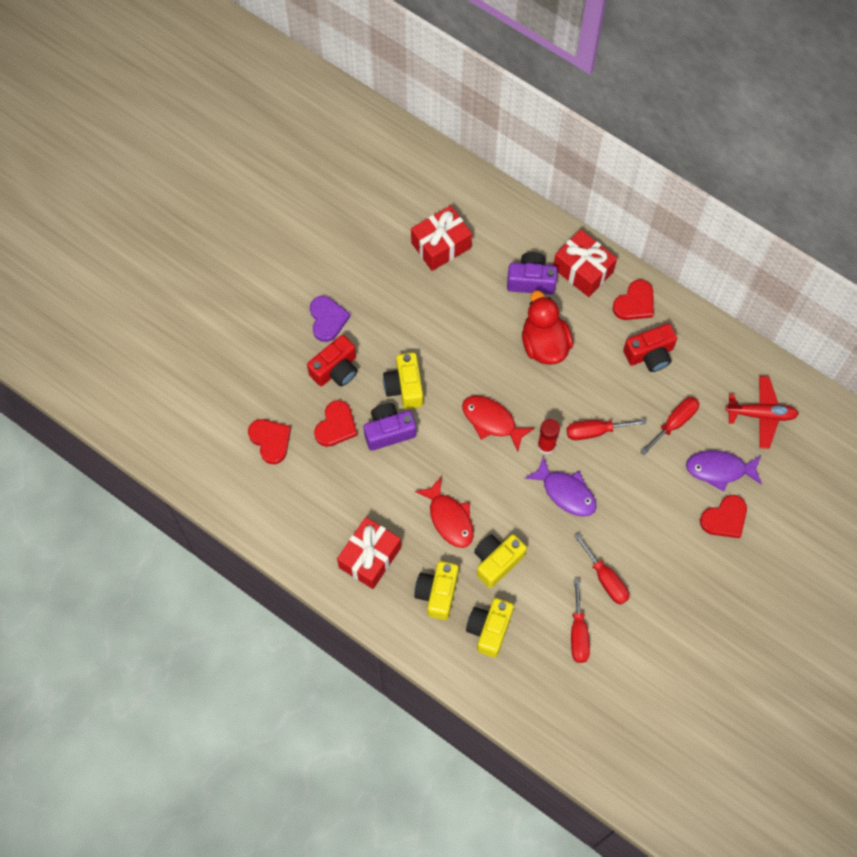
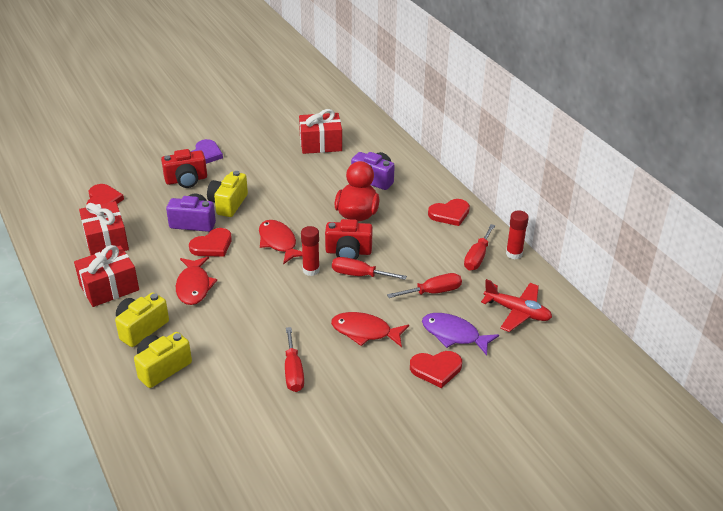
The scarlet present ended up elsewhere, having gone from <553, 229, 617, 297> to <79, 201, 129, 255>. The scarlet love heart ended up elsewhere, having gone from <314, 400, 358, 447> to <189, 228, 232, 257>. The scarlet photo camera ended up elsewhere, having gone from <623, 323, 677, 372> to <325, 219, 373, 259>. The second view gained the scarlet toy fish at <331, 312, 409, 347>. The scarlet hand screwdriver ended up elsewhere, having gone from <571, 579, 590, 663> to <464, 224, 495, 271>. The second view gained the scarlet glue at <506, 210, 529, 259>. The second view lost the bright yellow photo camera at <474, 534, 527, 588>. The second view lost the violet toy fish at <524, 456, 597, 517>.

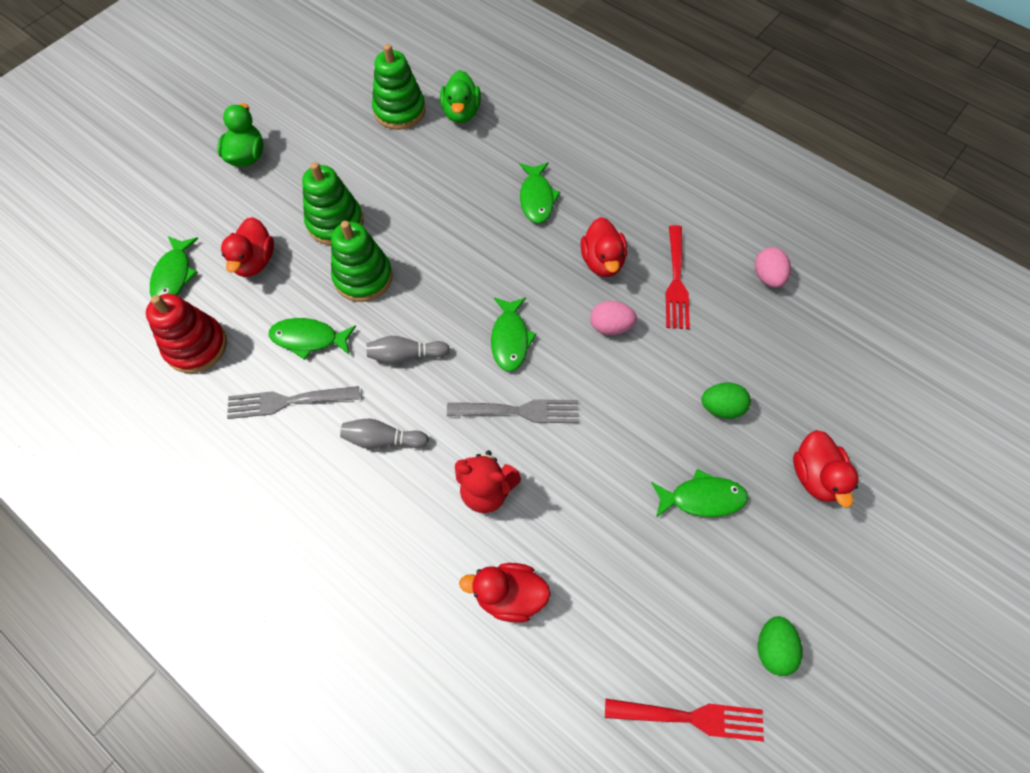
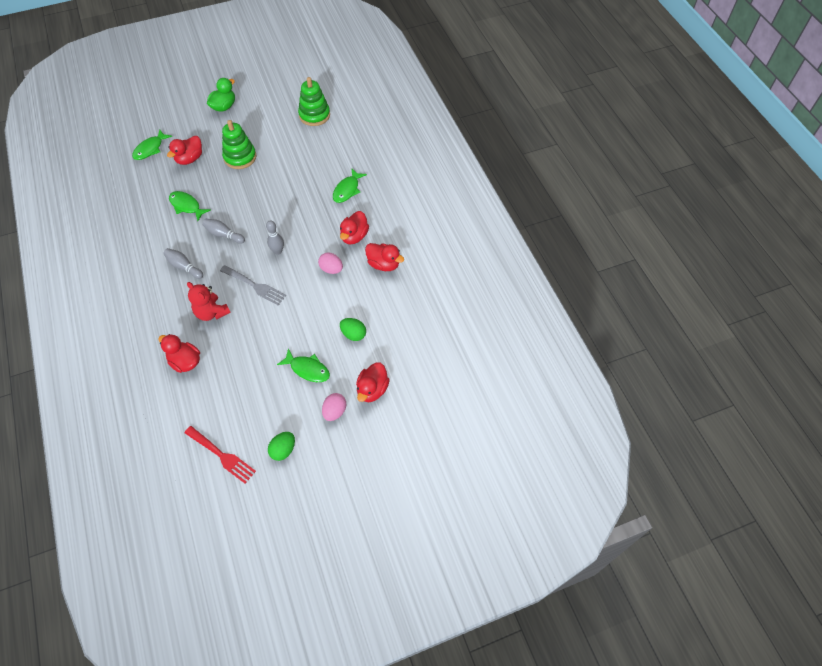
Where the green toy fish stood at <491, 297, 537, 372>, the grey skittle came to stand at <266, 220, 284, 255>. The pink egg shape ended up elsewhere, having gone from <755, 247, 791, 288> to <322, 393, 346, 421>. Where the scarlet fork stood at <666, 225, 690, 329>, the scarlet duck came to stand at <365, 243, 404, 271>. The second view lost the scarlet stacking toy at <146, 294, 227, 373>. The second view lost the grey fork at <227, 386, 360, 419>. The second view lost the green stacking toy at <331, 221, 393, 302>. The second view lost the green duck at <440, 70, 481, 123>.

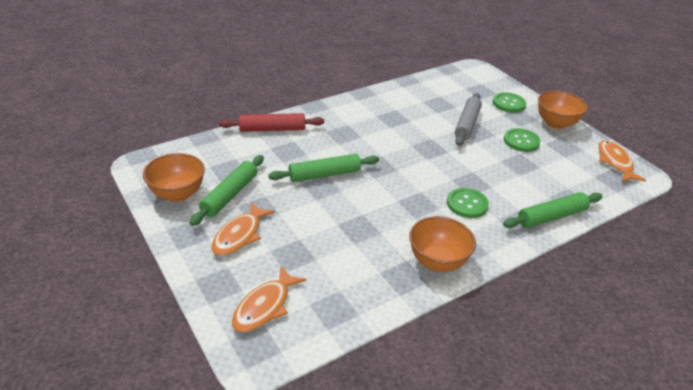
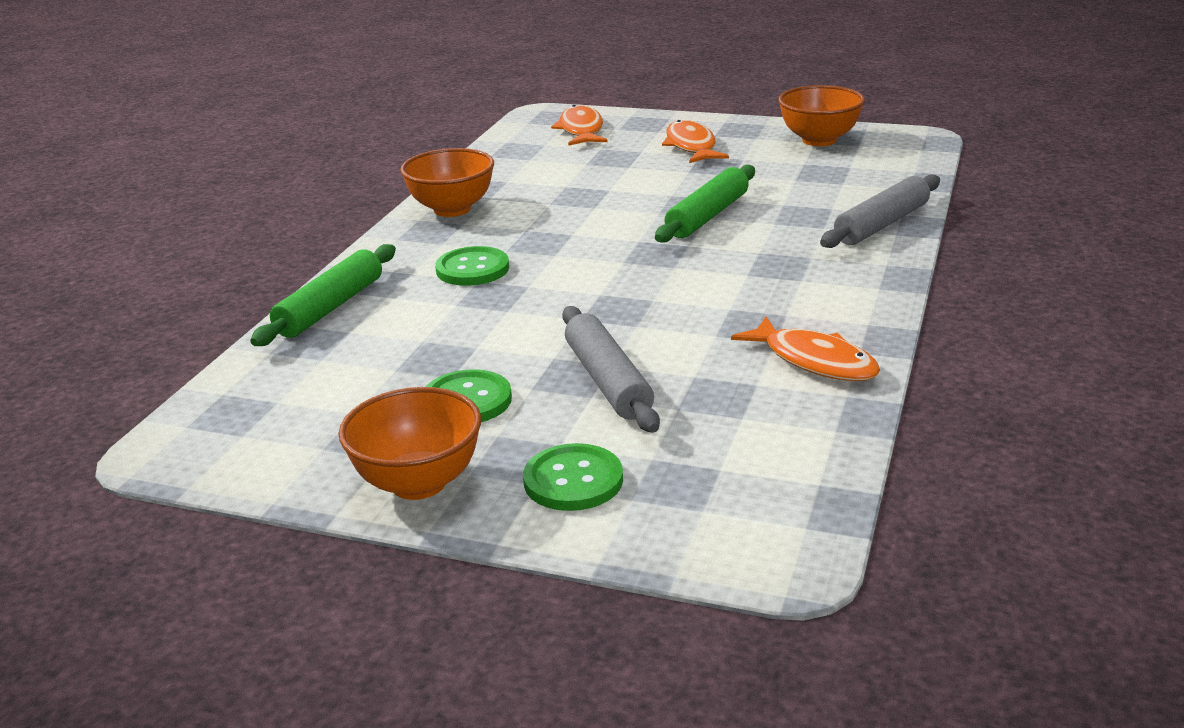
The bright orange toy fish ended up elsewhere, having gone from <598, 140, 646, 182> to <731, 317, 880, 381>. What was the scarlet rolling pin at <219, 113, 324, 132> turned into the grey rolling pin at <820, 174, 940, 248>. The second view lost the green rolling pin at <190, 155, 264, 226>.

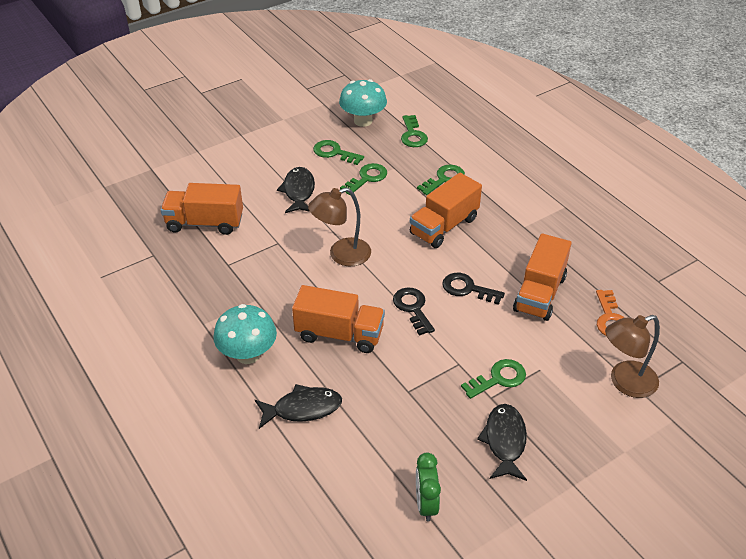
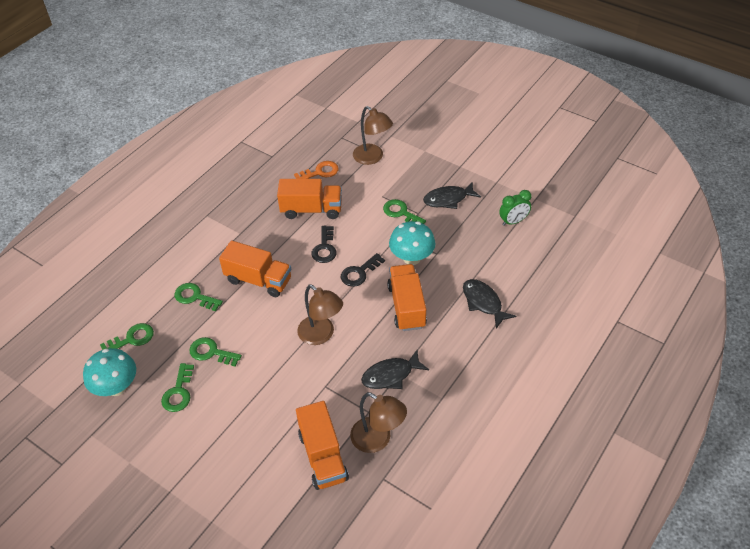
The second view gained the brown desk lamp at <350, 392, 407, 453>. The black toy fish ended up elsewhere, having gone from <277, 167, 315, 213> to <361, 350, 429, 389>. The turquoise toadstool ended up elsewhere, having gone from <213, 304, 277, 364> to <389, 221, 436, 265>.

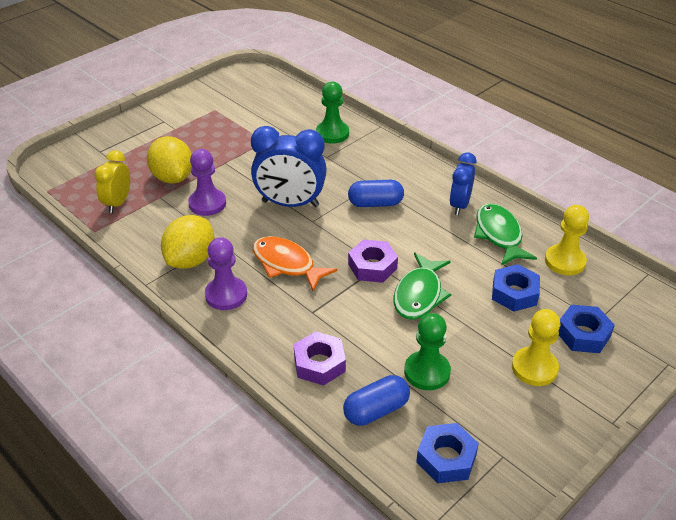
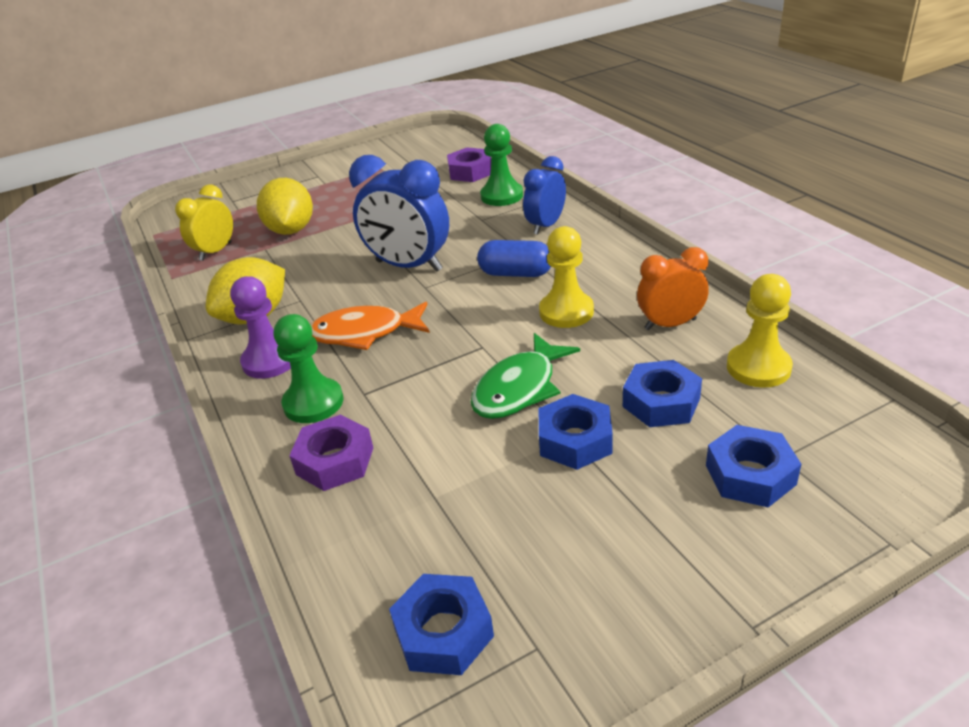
The green game pawn ended up elsewhere, having gone from <404, 313, 451, 390> to <274, 314, 343, 423>. The bright orange toy fish at <253, 236, 337, 291> ended up facing another way, 60 degrees counterclockwise from before. The violet nut ended up elsewhere, having gone from <348, 240, 398, 283> to <447, 148, 491, 182>. The royal blue alarm clock ended up elsewhere, having gone from <450, 153, 477, 215> to <523, 156, 566, 235>. The bright yellow game pawn ended up elsewhere, having gone from <512, 309, 560, 386> to <539, 226, 594, 328>. The second view gained the royal blue nut at <539, 394, 613, 470>. Where the green toy fish stood at <474, 204, 537, 265>, the bright orange alarm clock came to stand at <637, 247, 709, 330>. The second view lost the violet game pawn at <188, 149, 226, 216>. The second view lost the royal blue capsule at <343, 375, 410, 426>.

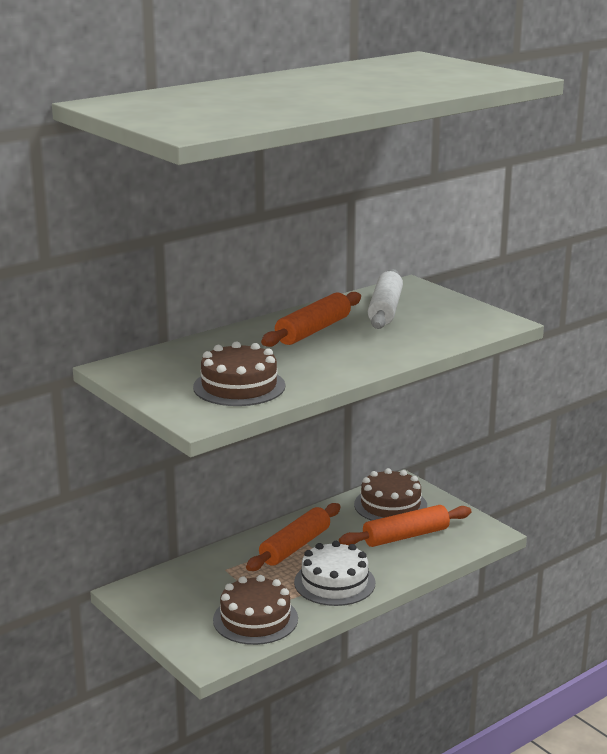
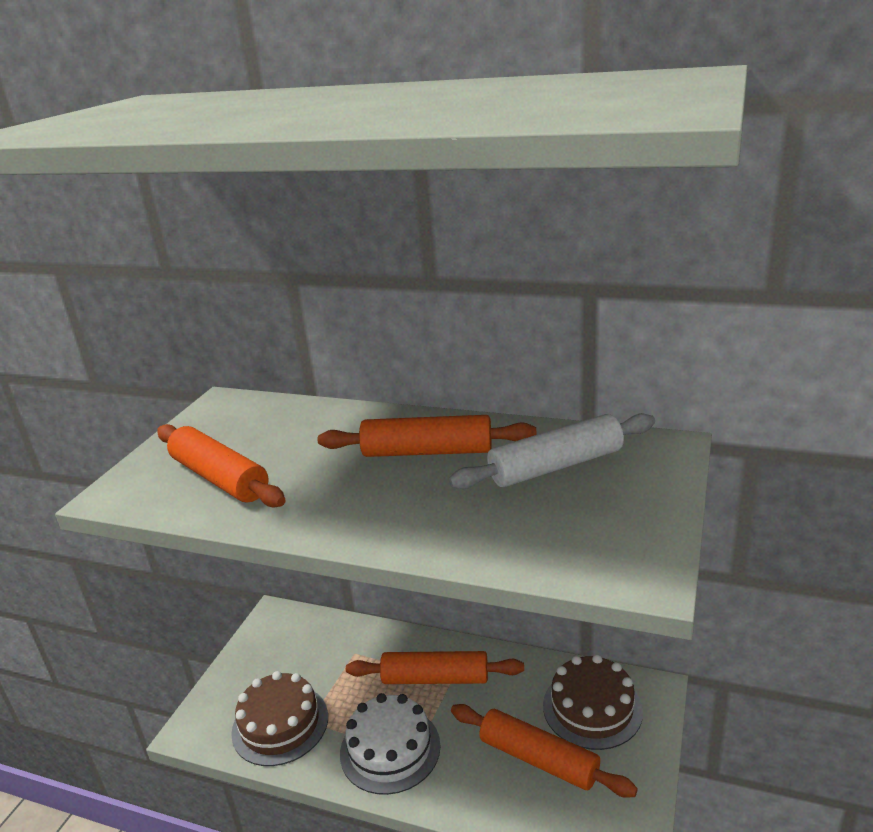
Where the brown layer cake stood at <193, 341, 285, 406>, the bright orange rolling pin came to stand at <157, 424, 286, 507>.

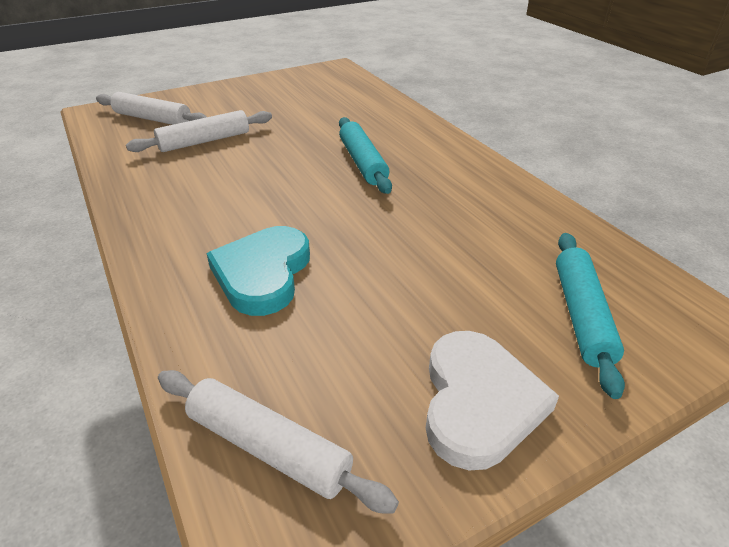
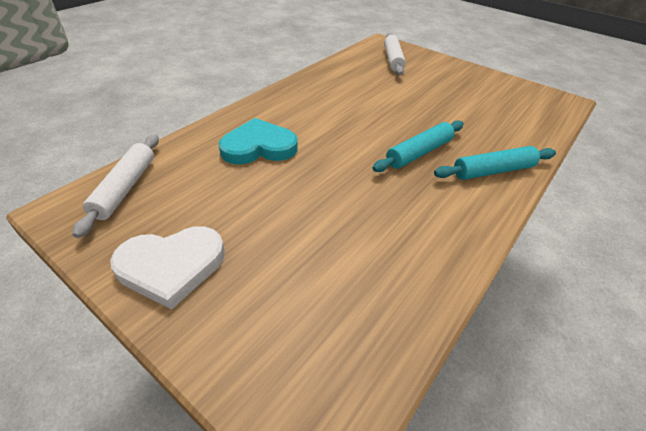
The turquoise rolling pin ended up elsewhere, having gone from <556, 233, 625, 399> to <434, 146, 556, 180>. The second view lost the white rolling pin at <126, 110, 272, 152>.

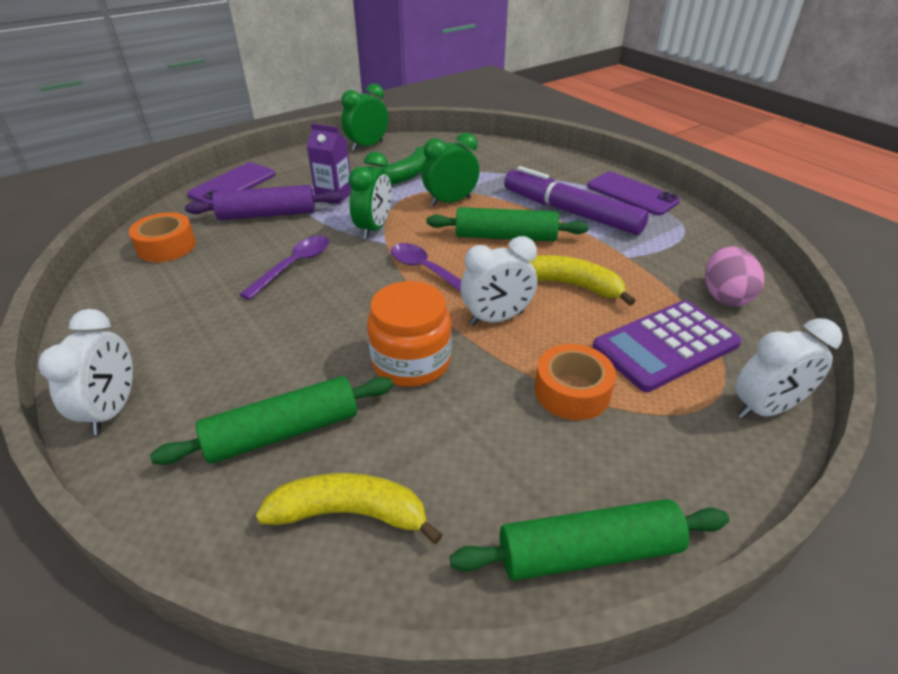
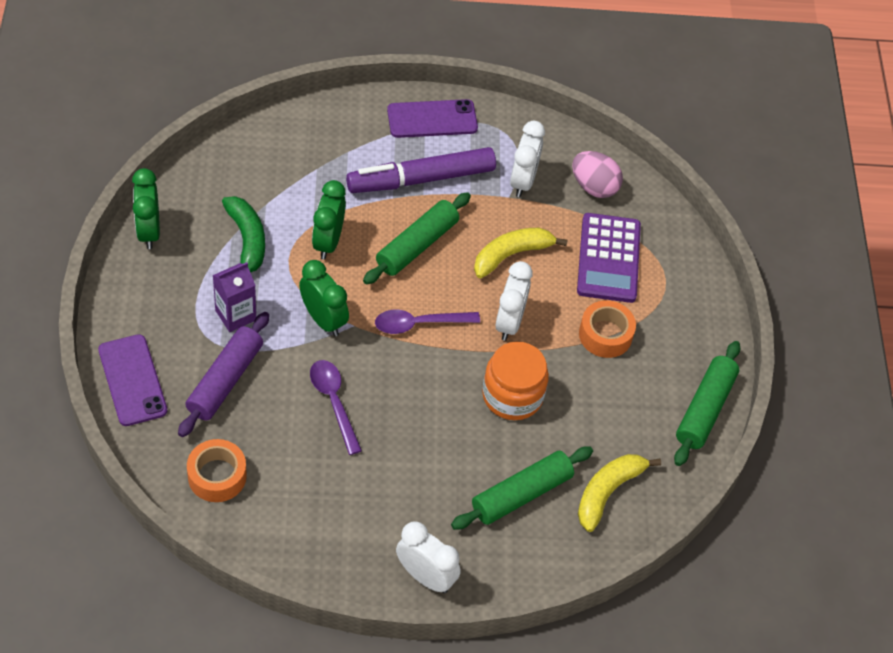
The green rolling pin at <150, 376, 393, 465> ended up facing another way, 45 degrees clockwise from before. The white alarm clock ended up elsewhere, having gone from <735, 318, 843, 419> to <510, 121, 545, 197>.

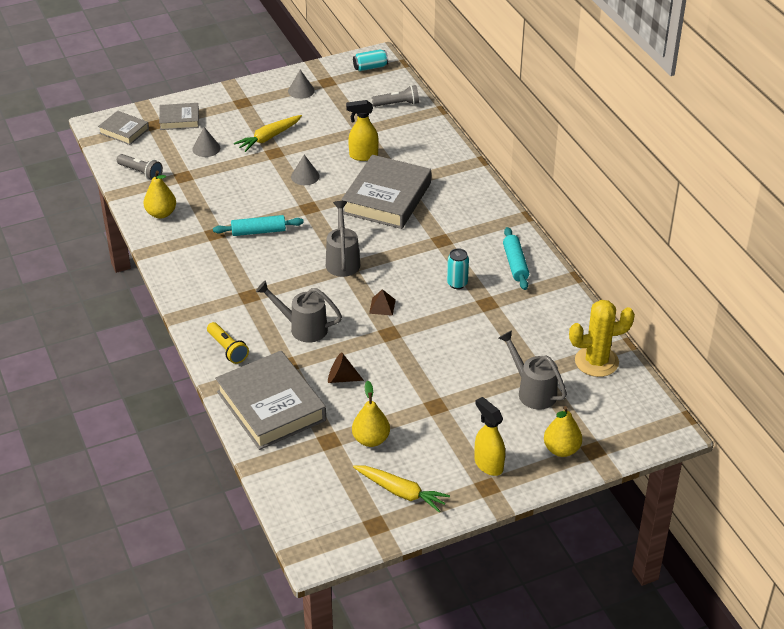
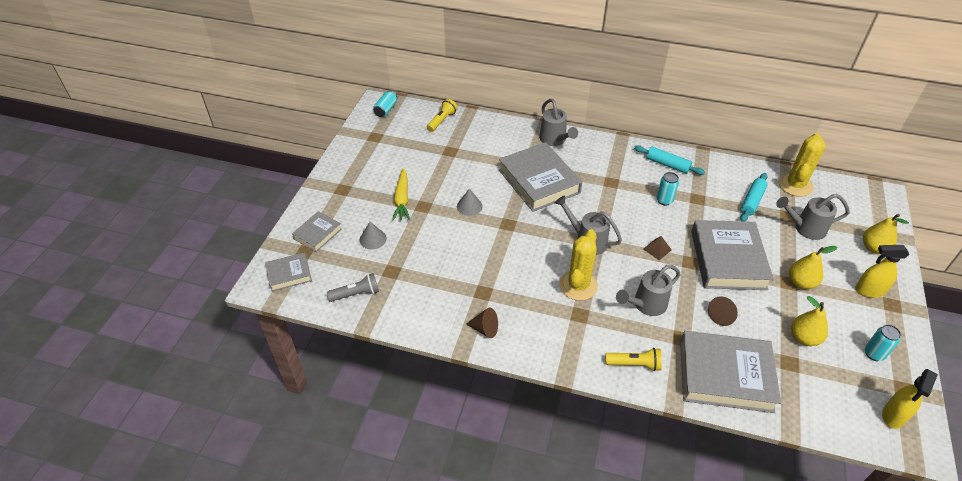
What was the grey pocket torch at <372, 85, 419, 107> turned into the bright yellow pocket torch at <427, 99, 458, 132>. The second view gained the brown solid cone at <466, 308, 498, 338>. The second view gained the grey watering pot at <539, 99, 578, 146>. The second view gained the bright yellow prickly plant at <559, 229, 598, 301>. The second view gained the grey hardback at <691, 220, 774, 290>. The turquoise rolling pin ended up elsewhere, having gone from <213, 215, 304, 236> to <740, 173, 768, 221>. The bright yellow pear fruit ended up elsewhere, having gone from <144, 171, 176, 219> to <789, 246, 837, 289>. Where the bright yellow toy carrot stood at <353, 466, 450, 513>, the turquoise can came to stand at <865, 324, 901, 361>. The bright yellow spray cleaner ended up elsewhere, having gone from <346, 100, 379, 161> to <882, 369, 938, 429>. The second view lost the grey solid cone at <288, 70, 315, 99>.

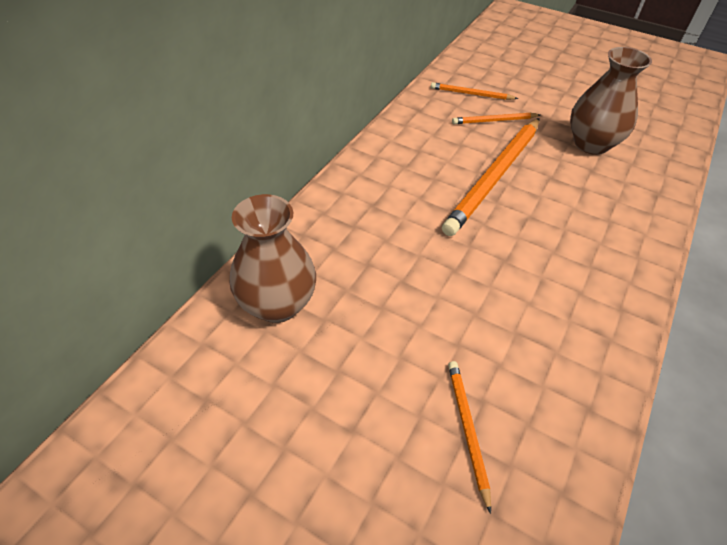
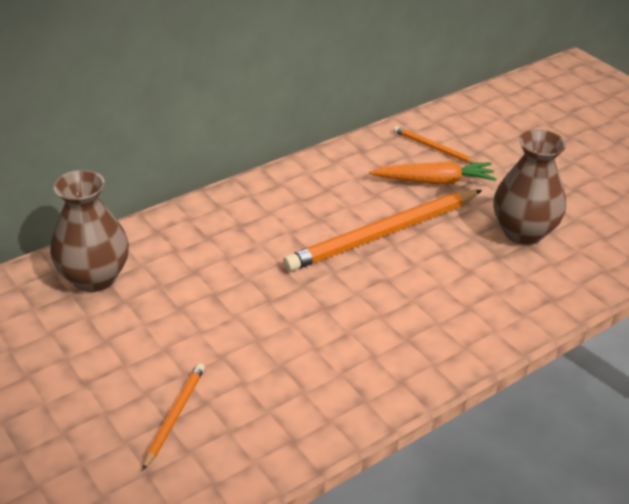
Where the bright orange pencil stood at <452, 113, 540, 124>, the bright orange toy carrot came to stand at <369, 161, 497, 184>.

